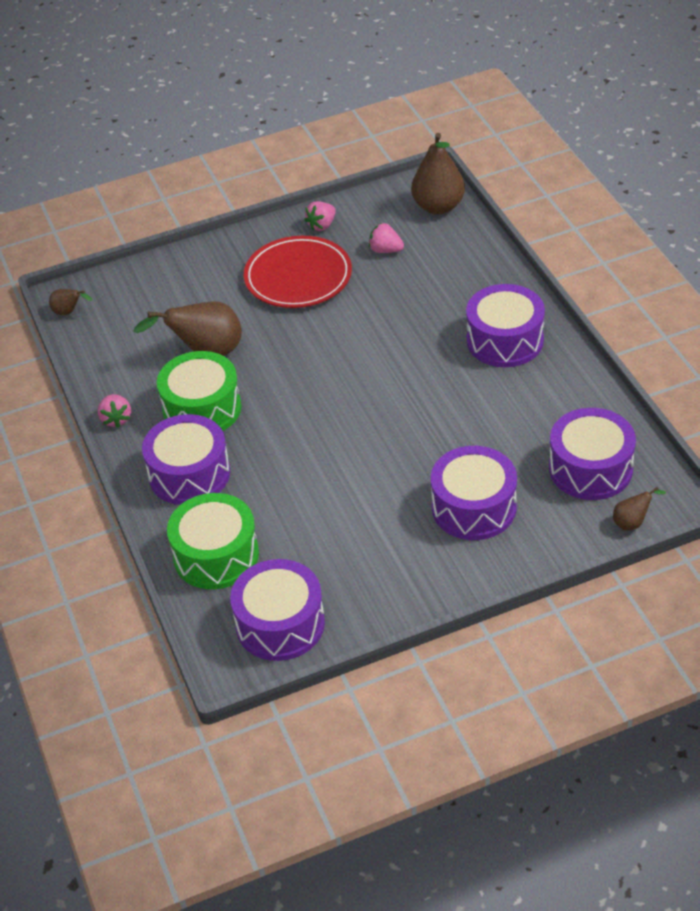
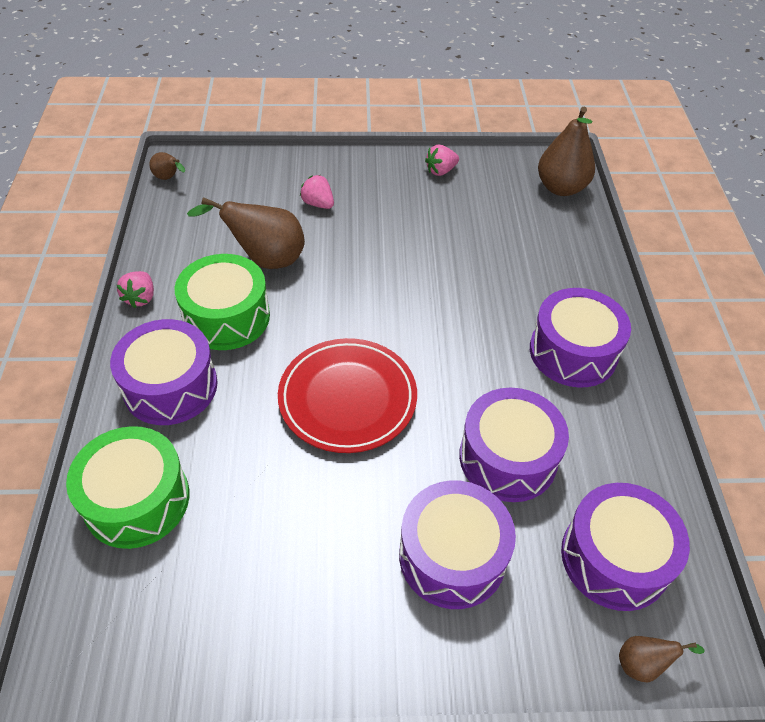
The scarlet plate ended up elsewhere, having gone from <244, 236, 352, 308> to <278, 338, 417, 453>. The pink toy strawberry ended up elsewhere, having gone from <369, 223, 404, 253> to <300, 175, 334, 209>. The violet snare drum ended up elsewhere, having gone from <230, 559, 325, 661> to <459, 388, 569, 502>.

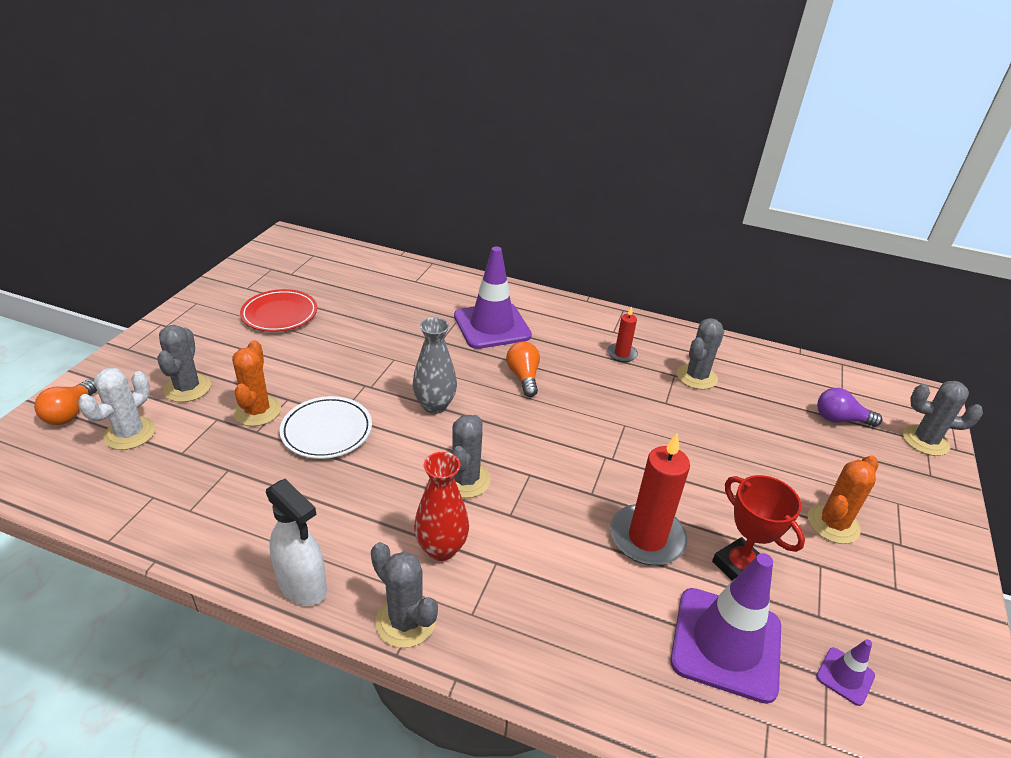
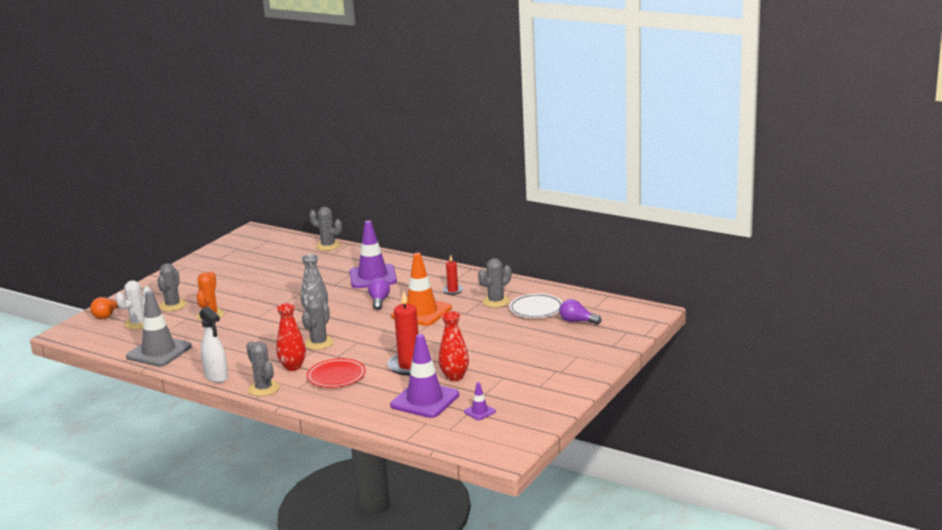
The second view gained the grey safety cone at <126, 291, 192, 367>. The scarlet plate ended up elsewhere, having gone from <240, 289, 317, 332> to <307, 358, 366, 388>. The grey prickly plant ended up elsewhere, having gone from <903, 381, 983, 456> to <309, 207, 342, 251>. What was the bright orange lightbulb at <506, 342, 540, 397> turned into the violet lightbulb at <368, 278, 390, 310>. The second view gained the bright orange safety cone at <391, 253, 452, 326>. Where the scarlet trophy stood at <712, 475, 805, 581>, the scarlet flower vase came to stand at <439, 311, 469, 381>. The white plate ended up elsewhere, having gone from <280, 396, 372, 459> to <509, 294, 563, 318>. The second view lost the bright orange prickly plant at <808, 455, 878, 544>.

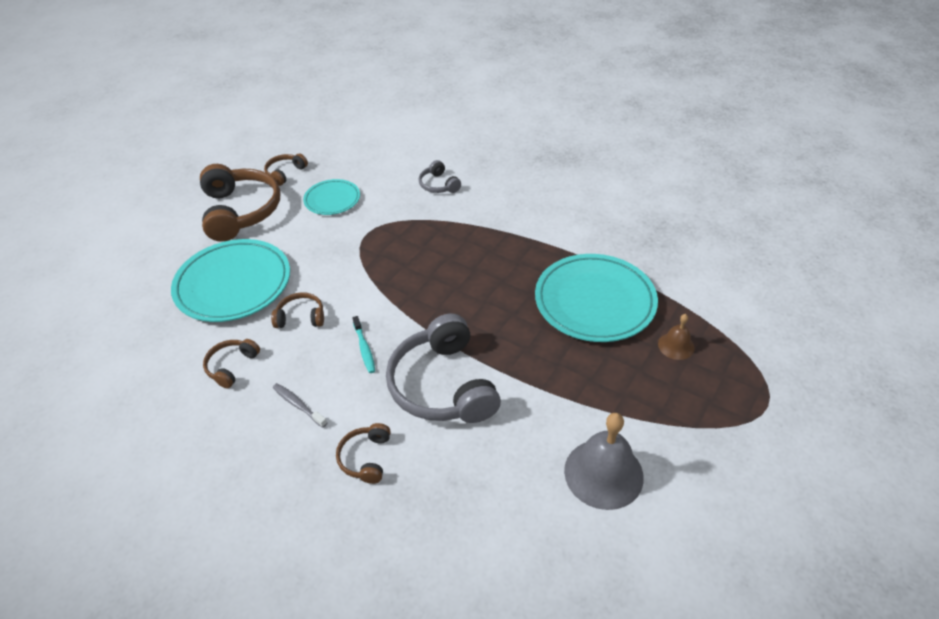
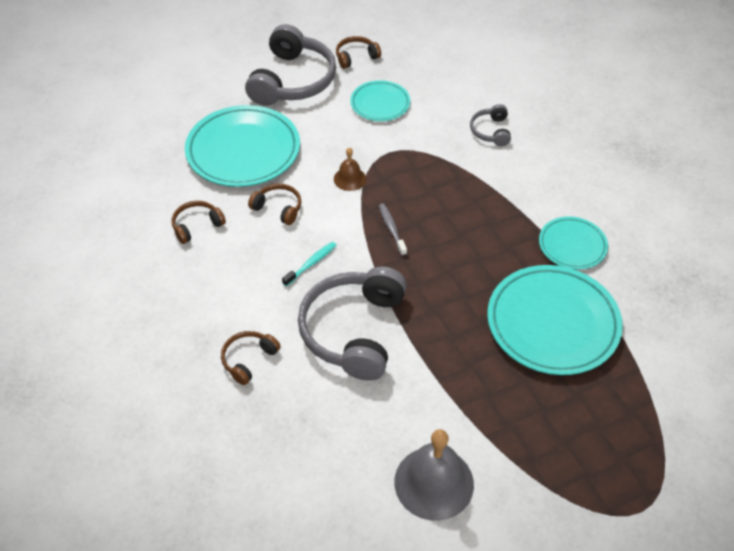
What was the brown over-ear headphones at <200, 164, 280, 242> turned into the grey over-ear headphones at <245, 24, 336, 106>. The turquoise dental brush at <352, 316, 375, 373> ended up facing another way, 150 degrees counterclockwise from before. The brown hand bell ended up elsewhere, having gone from <658, 314, 694, 360> to <334, 148, 366, 191>. The grey dental brush ended up elsewhere, having gone from <273, 383, 327, 428> to <379, 204, 407, 256>. The second view gained the turquoise plate at <539, 217, 608, 270>.

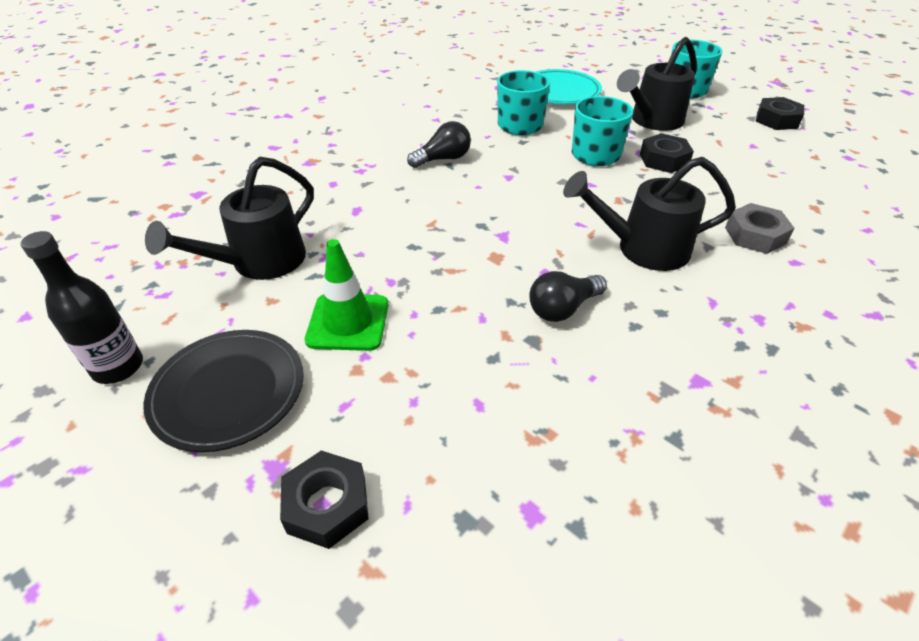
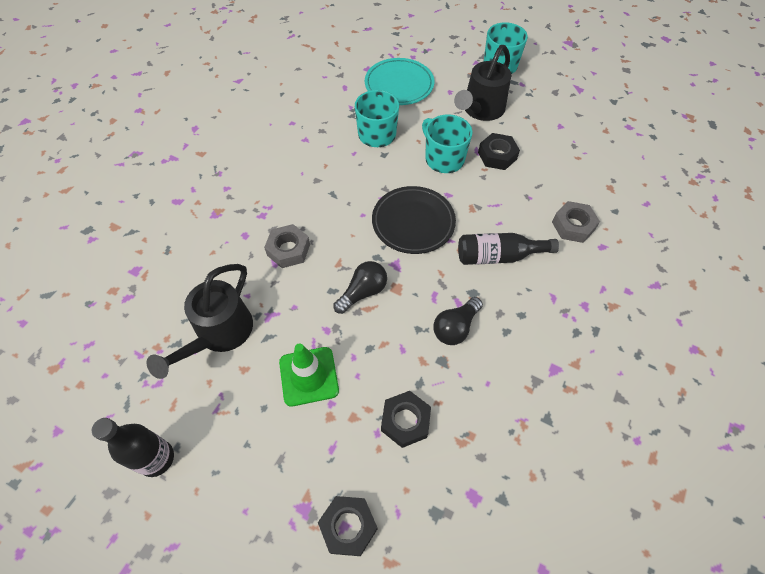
The second view gained the grey nut at <264, 224, 310, 268>. The black lightbulb ended up elsewhere, having gone from <407, 121, 471, 168> to <333, 261, 387, 314>. The black plate ended up elsewhere, having gone from <143, 330, 304, 452> to <372, 186, 456, 254>. The black nut ended up elsewhere, having gone from <756, 97, 804, 130> to <381, 391, 431, 448>. Where the black watering pot stood at <563, 157, 736, 271>, the black bottle came to stand at <458, 233, 559, 265>.

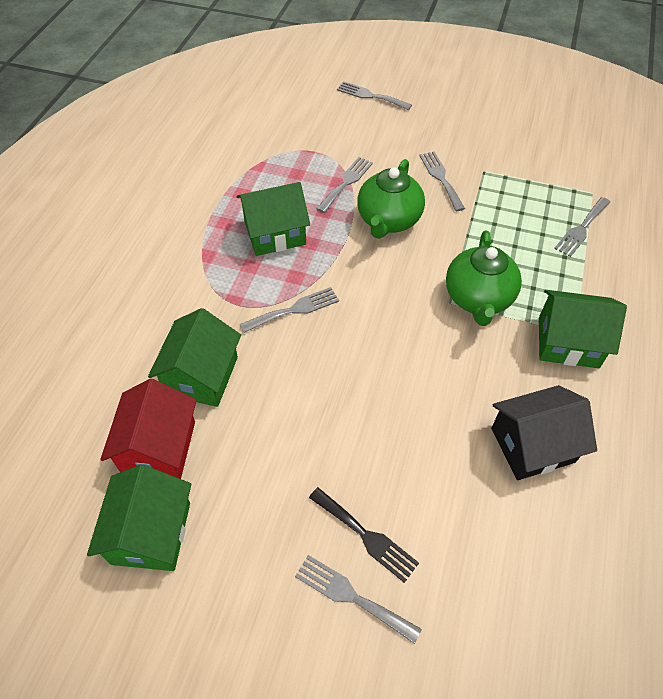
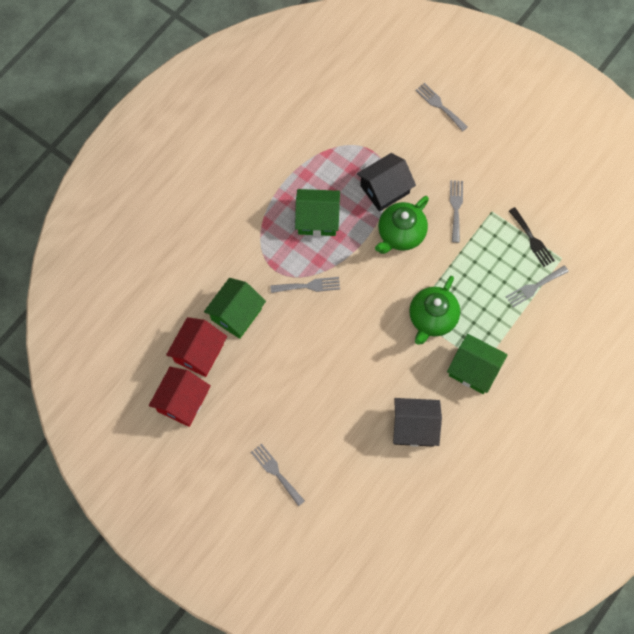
What was the green cottage at <87, 465, 191, 571> turned into the scarlet cottage at <149, 367, 210, 427>. Where the grey fork stood at <317, 157, 373, 213>, the black cottage came to stand at <357, 153, 416, 212>. The black fork ended up elsewhere, having gone from <309, 487, 419, 583> to <509, 207, 555, 267>.

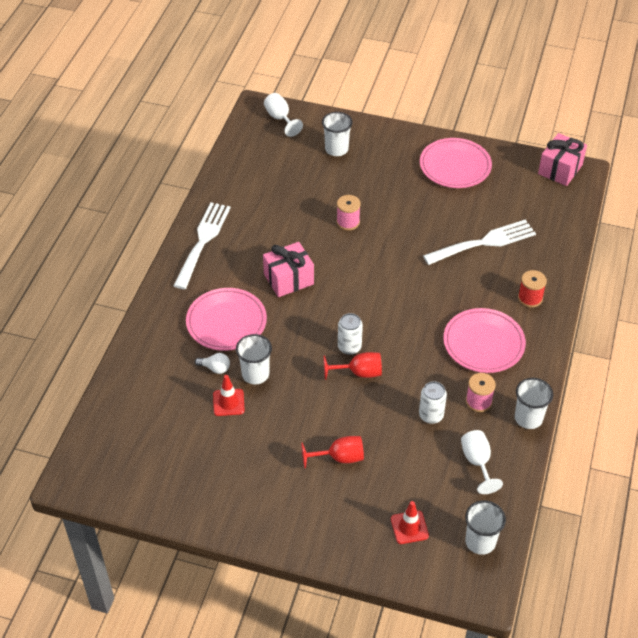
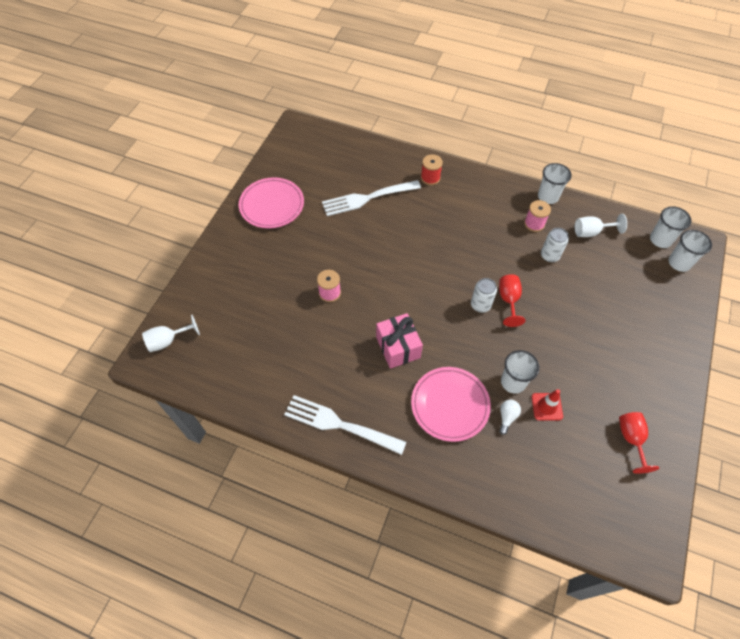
The white fork at <423, 219, 536, 265> ended up facing another way, 90 degrees counterclockwise from before. The scarlet chalice ended up elsewhere, having gone from <301, 436, 364, 469> to <619, 412, 659, 474>. The white tumbler ended up elsewhere, having gone from <322, 112, 353, 156> to <669, 230, 712, 272>. The second view lost the scarlet safety cone at <391, 501, 429, 544>. The second view lost the pink plate at <443, 308, 526, 373>. The second view lost the pink present at <538, 133, 587, 186>.

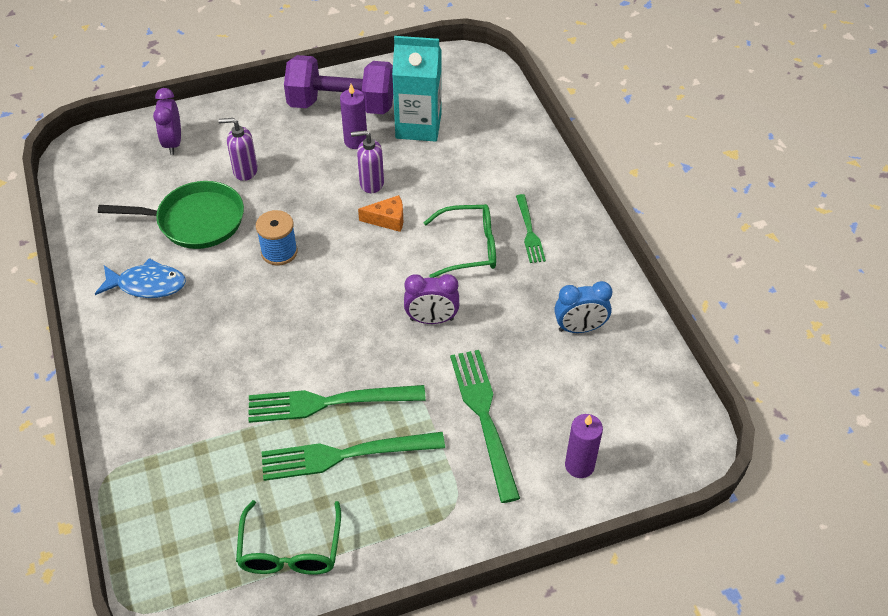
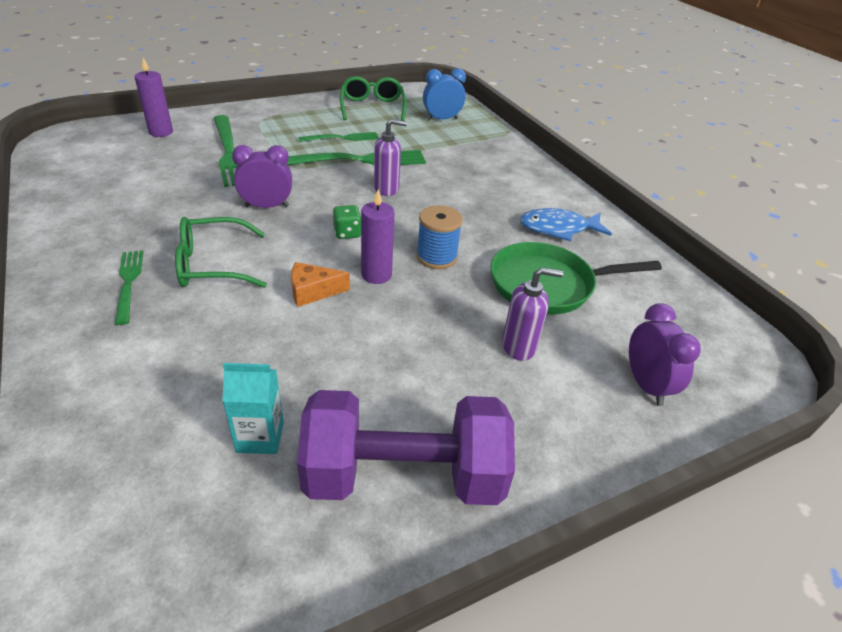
The size of the turquoise juice carton at <392, 36, 442, 142> changed by a factor of 0.55. The size of the green fork at <262, 432, 445, 481> changed by a factor of 0.58. The second view gained the green die at <332, 205, 361, 239>. The violet wax candle ended up elsewhere, having gone from <340, 84, 367, 149> to <361, 189, 395, 284>. The violet pump bottle ended up elsewhere, having gone from <351, 130, 384, 193> to <374, 119, 407, 196>. The royal blue alarm clock ended up elsewhere, having gone from <554, 281, 612, 333> to <423, 68, 466, 120>.

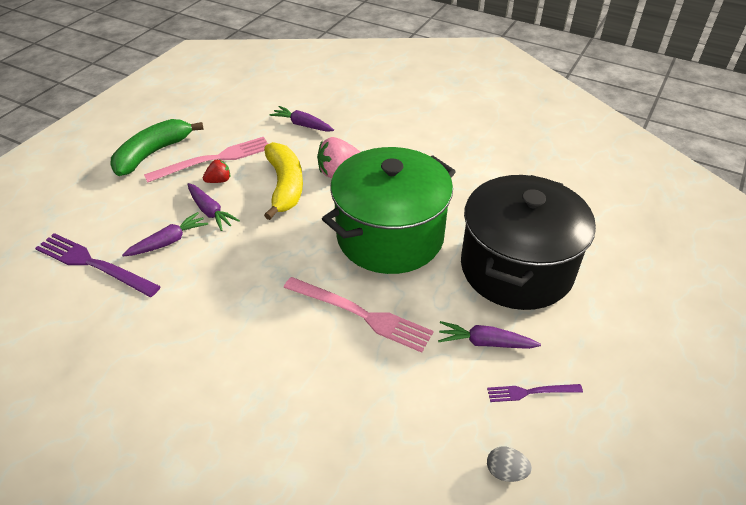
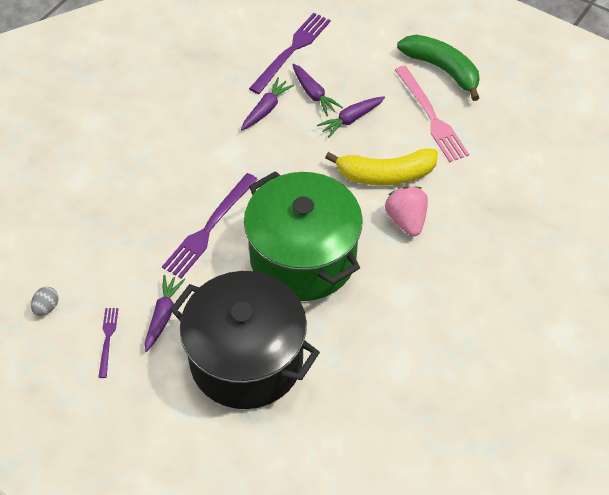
What was the pink fork at <283, 277, 434, 353> turned into the violet fork at <162, 173, 258, 278>. The violet toy carrot ended up elsewhere, having gone from <269, 106, 334, 132> to <241, 77, 294, 130>. The second view lost the scarlet toy strawberry at <203, 159, 230, 183>.

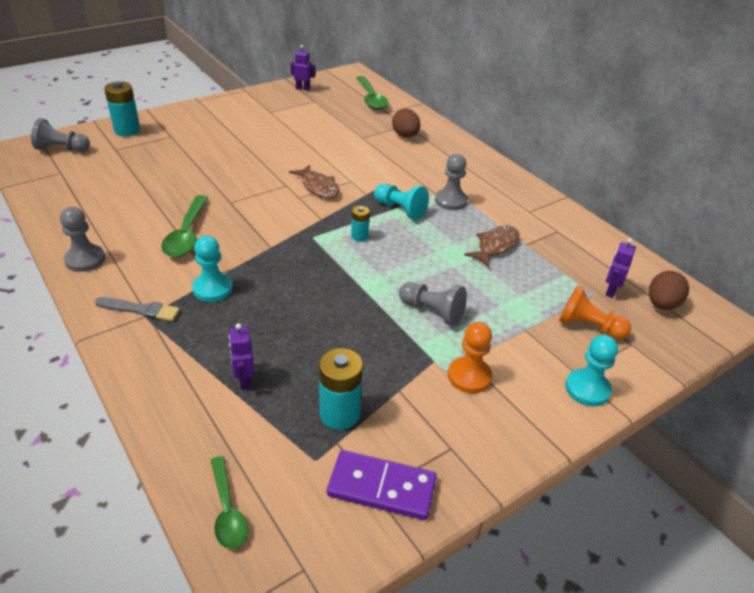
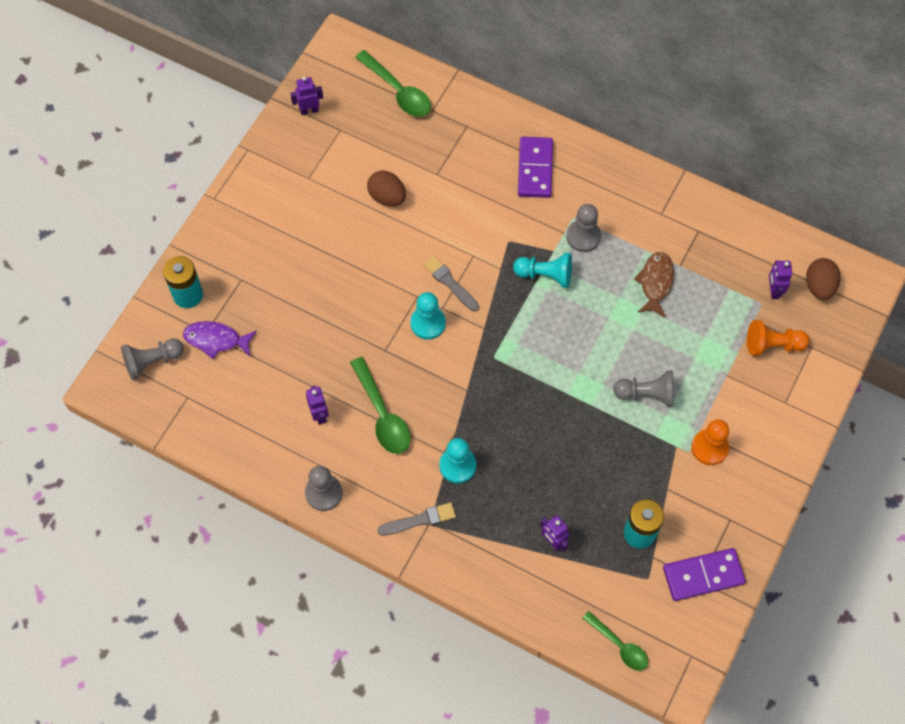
The second view gained the violet toy fish at <183, 321, 257, 359>. The second view gained the violet toy robot at <306, 386, 329, 425>. The brown egg shape ended up elsewhere, having gone from <392, 109, 420, 137> to <367, 170, 406, 206>. The turquoise game pawn ended up elsewhere, having gone from <565, 335, 618, 406> to <410, 292, 446, 340>. Where the brown toy fish stood at <289, 165, 339, 199>, the grey brush came to stand at <423, 256, 479, 311>. The second view gained the violet domino piece at <518, 137, 553, 198>. The second view lost the turquoise AA battery at <351, 206, 370, 242>.

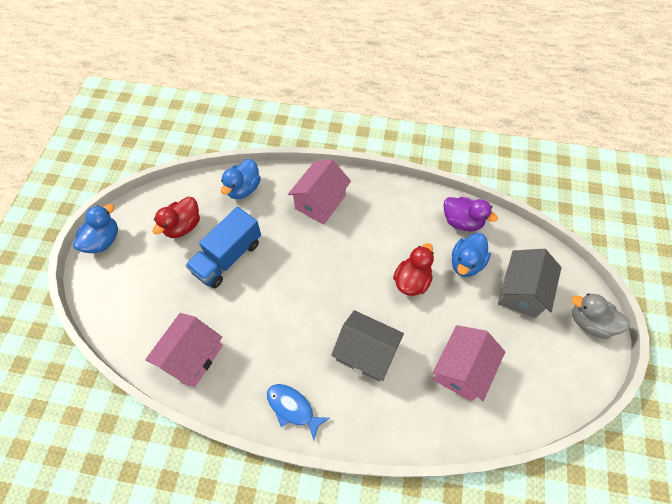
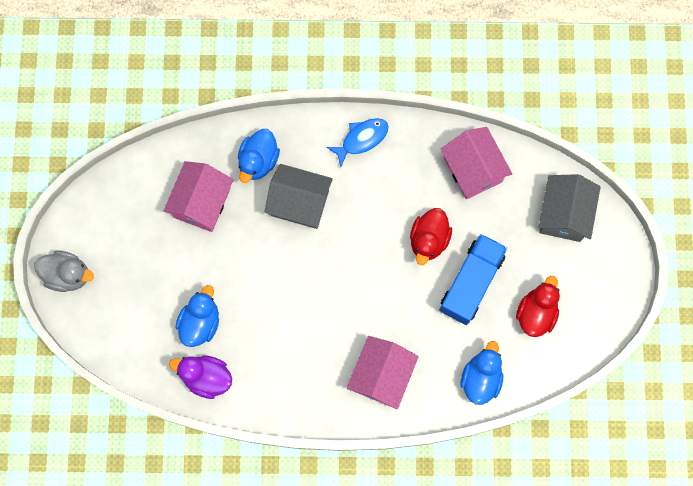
The royal blue duck ended up elsewhere, having gone from <73, 204, 118, 253> to <238, 129, 280, 183>. The royal blue toy fish at <267, 384, 330, 440> ended up facing another way, 60 degrees counterclockwise from before. The scarlet duck ended up elsewhere, having gone from <393, 243, 434, 296> to <410, 208, 452, 265>. The pink cottage at <145, 313, 223, 387> ended up facing another way, 45 degrees counterclockwise from before. The grey cottage ended up elsewhere, having gone from <498, 249, 561, 318> to <538, 174, 601, 242>.

